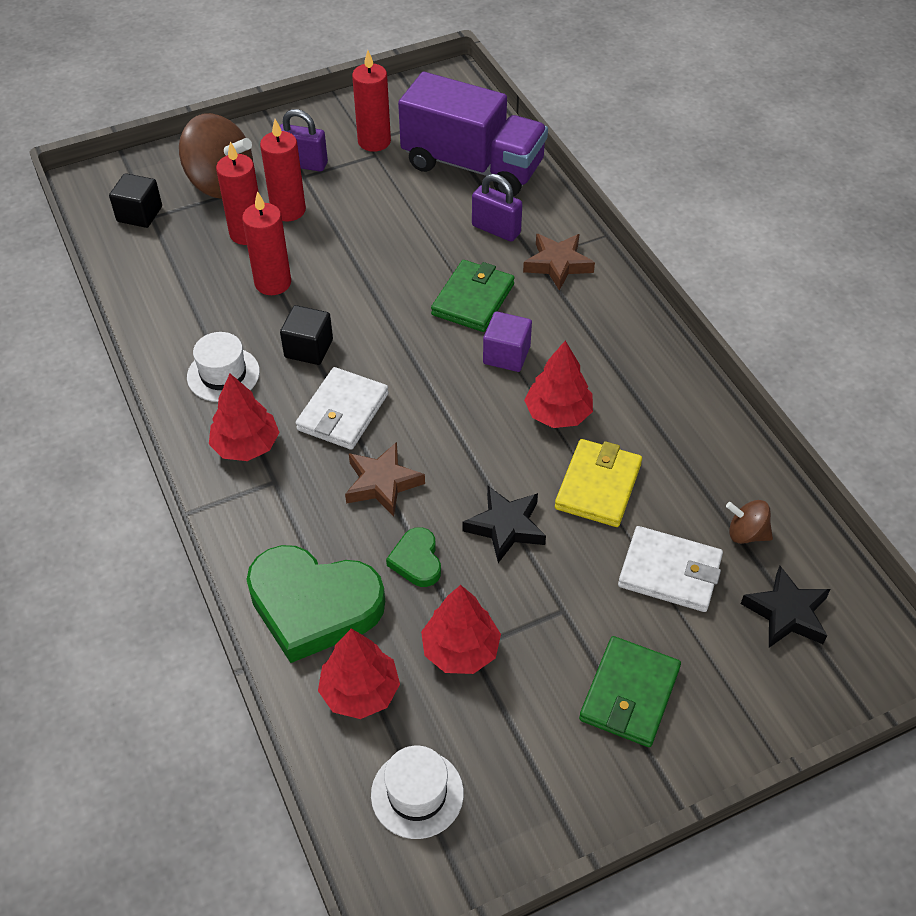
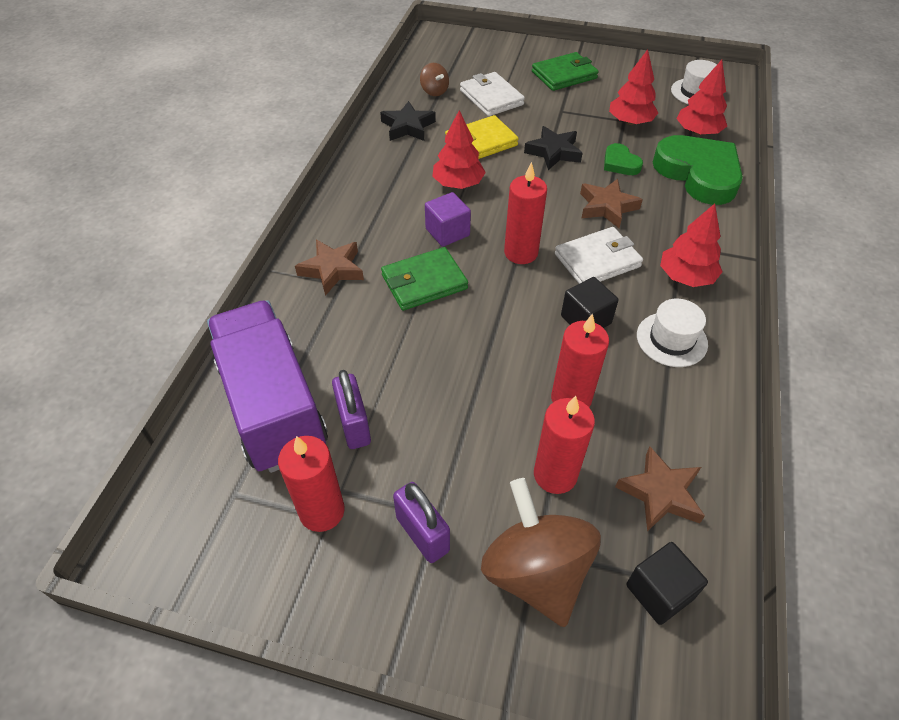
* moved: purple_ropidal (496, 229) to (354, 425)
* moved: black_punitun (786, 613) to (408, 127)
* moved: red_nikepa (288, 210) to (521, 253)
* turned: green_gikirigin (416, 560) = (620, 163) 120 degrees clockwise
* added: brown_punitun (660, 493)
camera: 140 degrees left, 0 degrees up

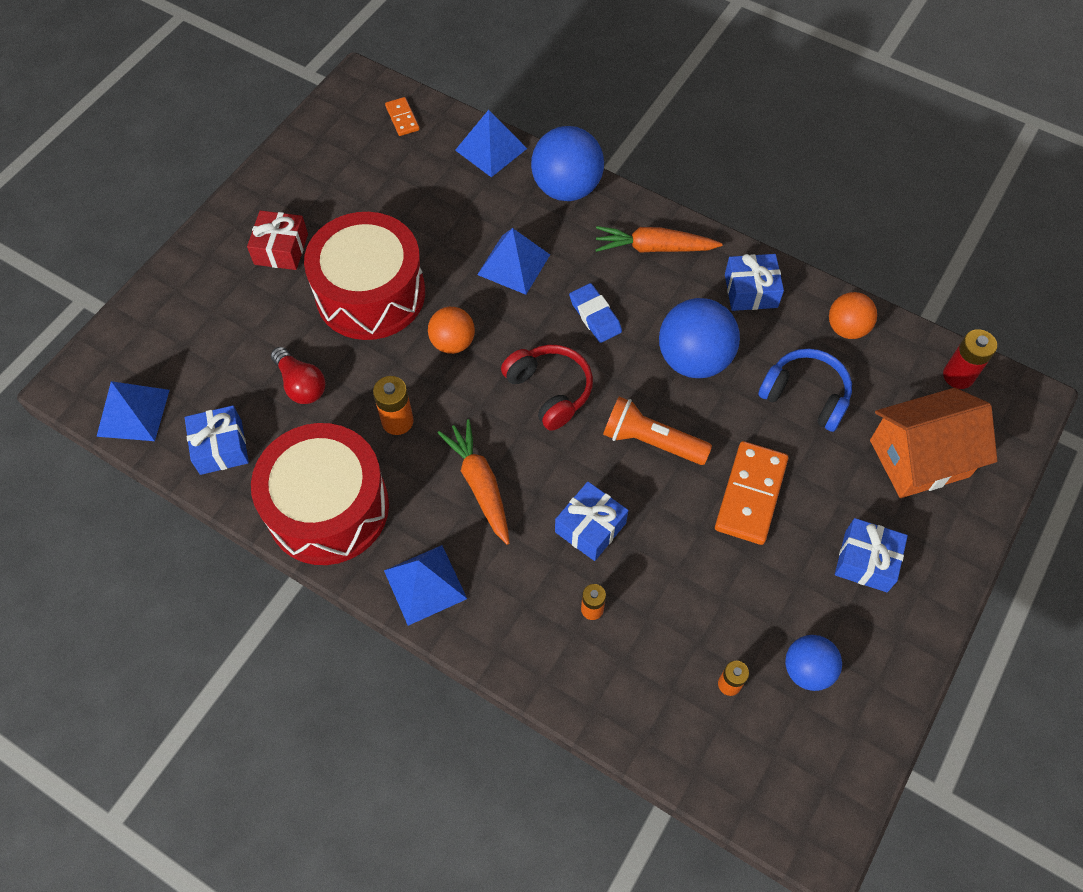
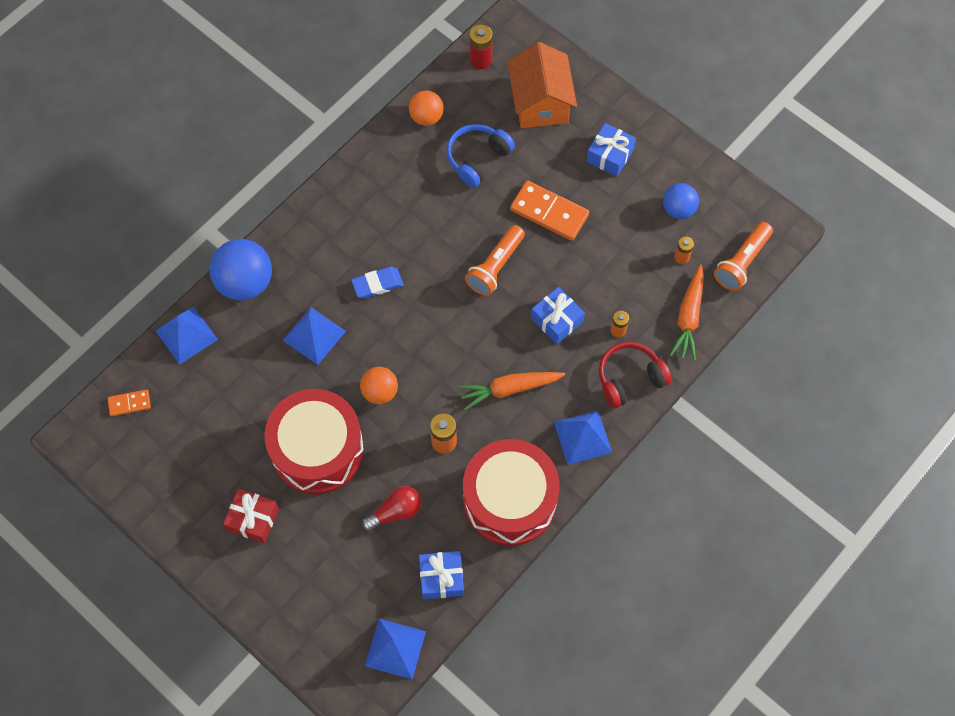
* moved: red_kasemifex (549, 391) to (630, 379)
* moved: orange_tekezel (654, 248) to (689, 317)
* added: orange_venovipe (742, 263)
* removed: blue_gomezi (694, 359)
* removed: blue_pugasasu (751, 291)
camera: 80 degrees left, 5 degrees up

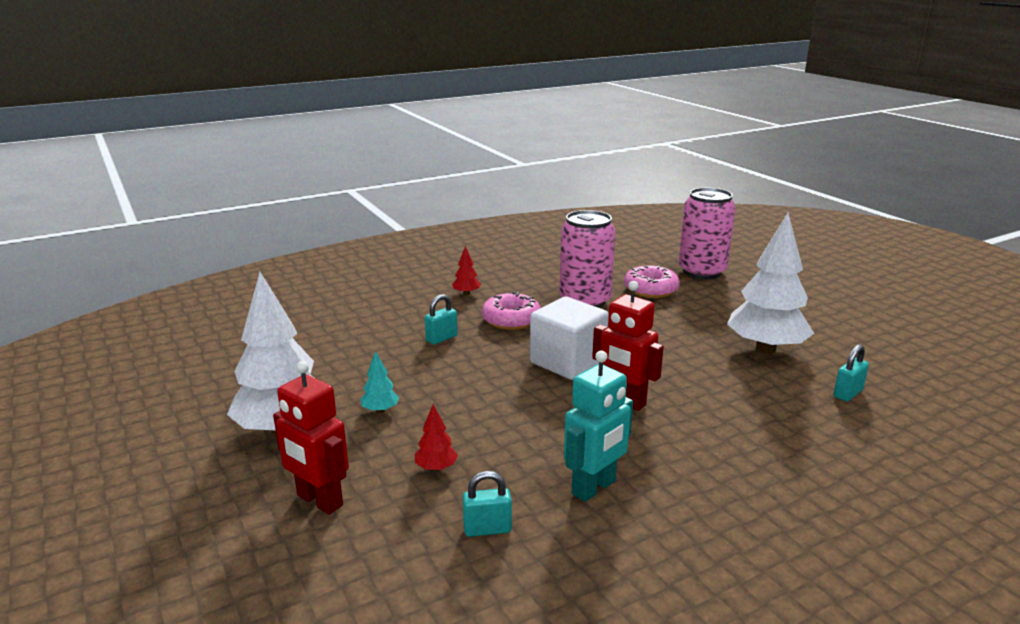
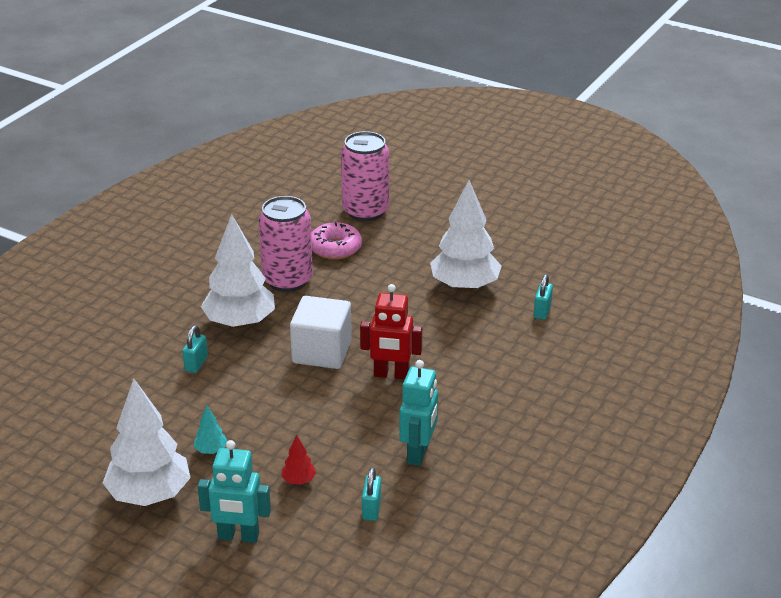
* recoloured: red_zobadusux (319, 501) to turquoise_zobadusux (238, 536)
* replaced: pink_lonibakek (511, 320) to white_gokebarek (240, 323)
* turned: turquoise_ropidal (487, 529) = (371, 509) 45 degrees counterclockwise
* removed: red_gokebarek (466, 293)
camera: 30 degrees left, 10 degrees up

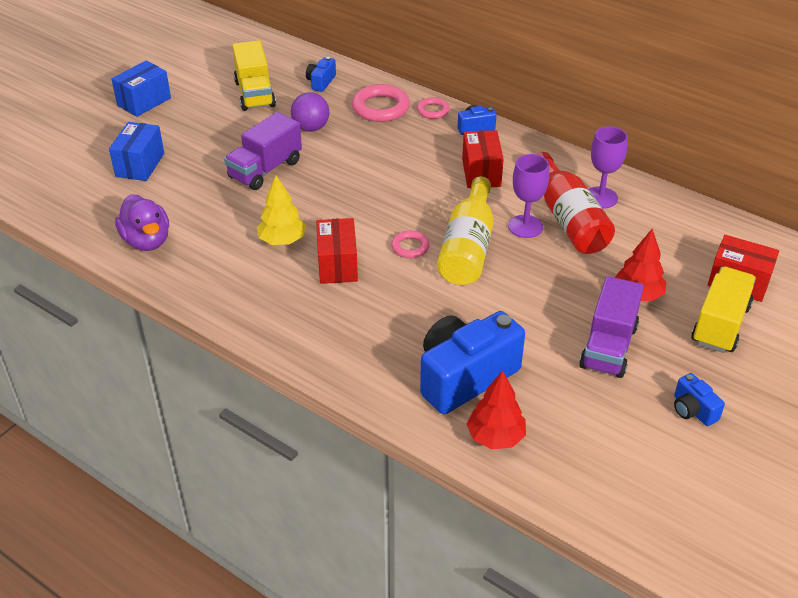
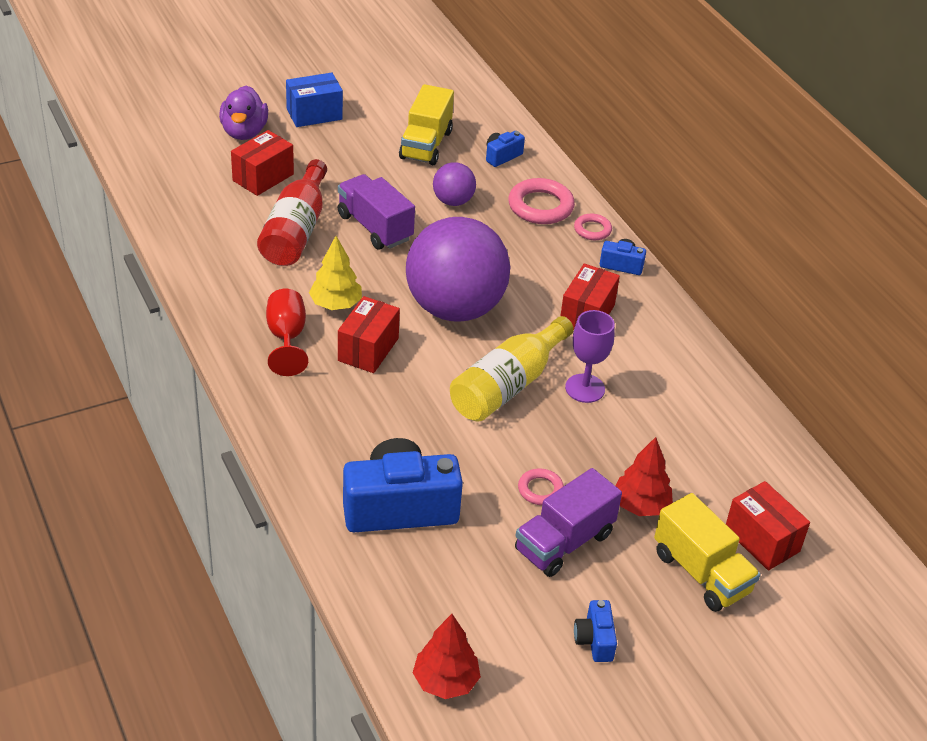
* moved: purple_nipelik (147, 241) to (244, 132)
* recoloured: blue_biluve (140, 165) to red_biluve (263, 177)
* moved: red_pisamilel (569, 219) to (296, 231)
* added: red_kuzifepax (286, 338)
* turned: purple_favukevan (265, 169) = (375, 227) 75 degrees clockwise
* added: purple_gomezi (455, 308)
* moved: red_gokebarek (495, 437) to (445, 681)
* moved: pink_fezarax (410, 247) to (540, 490)
* turned: yellow_favukevan (720, 324) = (701, 573) 90 degrees clockwise
* removed: purple_kuzifepax (600, 197)
camera: 25 degrees right, 0 degrees up

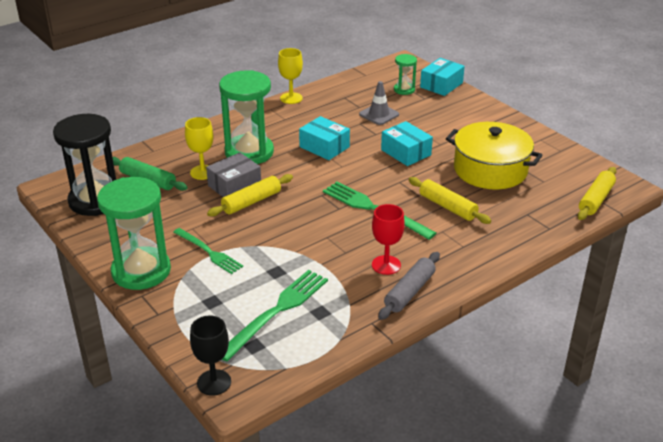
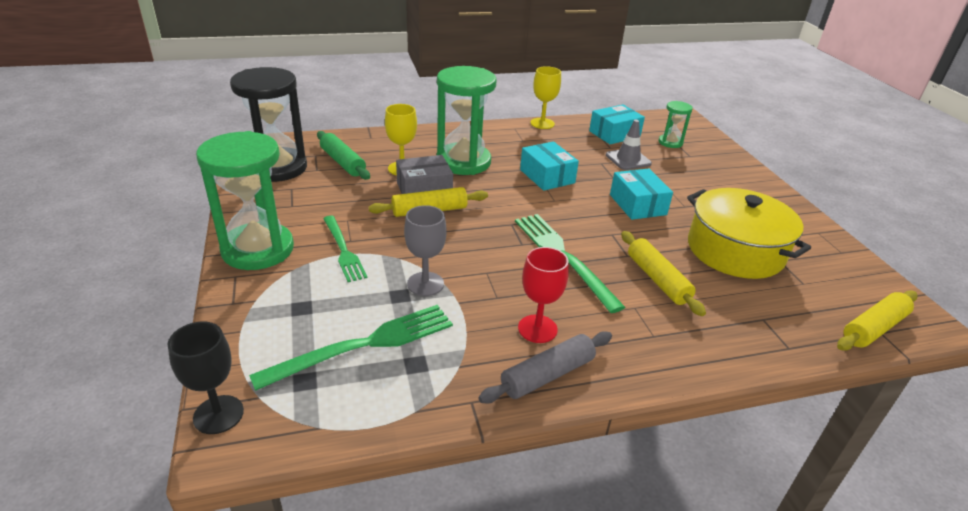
* added: grey_kuzifepax (425, 284)
* moved: turquoise_biluve (441, 85) to (614, 134)
camera: 20 degrees right, 0 degrees up

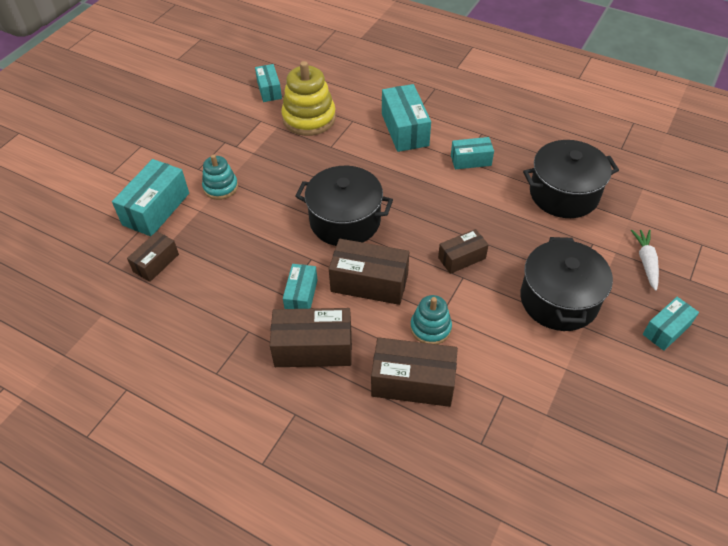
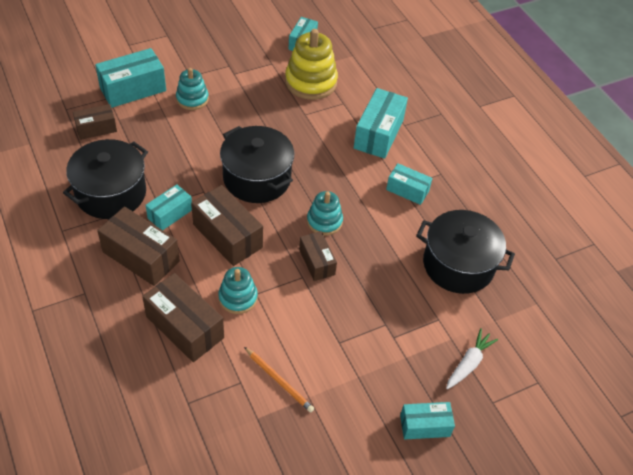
* moved: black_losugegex (559, 300) to (111, 193)
* added: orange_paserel (278, 380)
* turned: brown_biluve (461, 258) = (317, 262) 60 degrees clockwise
* added: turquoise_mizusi (324, 221)
camera: 30 degrees right, 0 degrees up

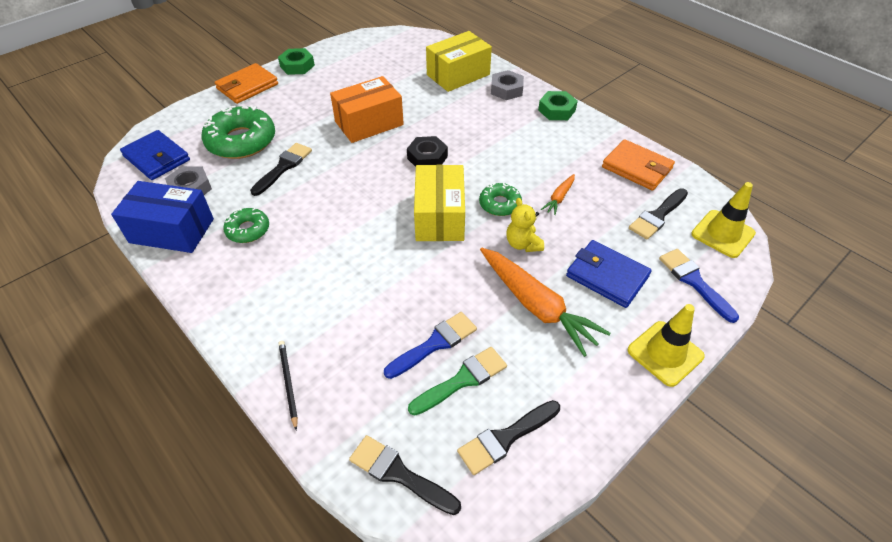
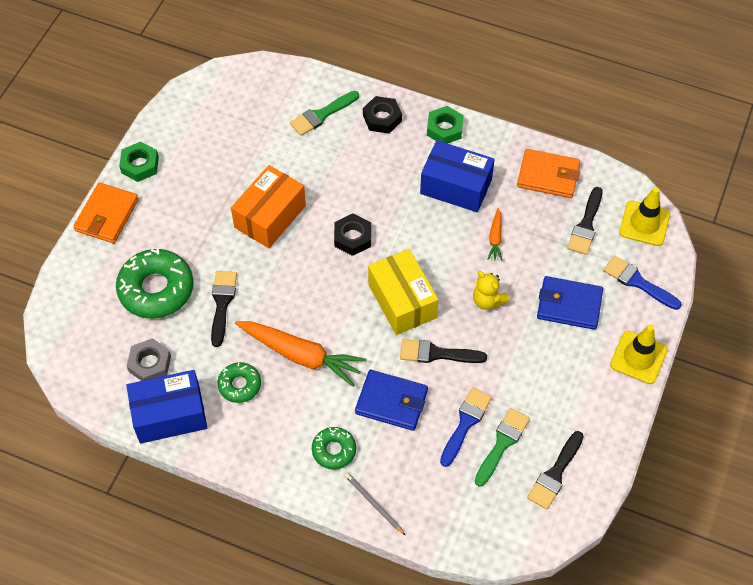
* moved: orange_tekezel (536, 305) to (300, 355)
* replaced: yellow_biluve (458, 75) to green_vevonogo (322, 115)
* moved: green_lonibakek (500, 204) to (334, 450)
* recoloured: black_paserel (288, 383) to grey_paserel (373, 503)
* moved: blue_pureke (156, 158) to (391, 402)
* recoloured: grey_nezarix (506, 89) to black_nezarix (382, 118)
* moved: black_vevonogo (399, 474) to (437, 353)
* added: blue_biluve (456, 186)
camera: 25 degrees left, 10 degrees up

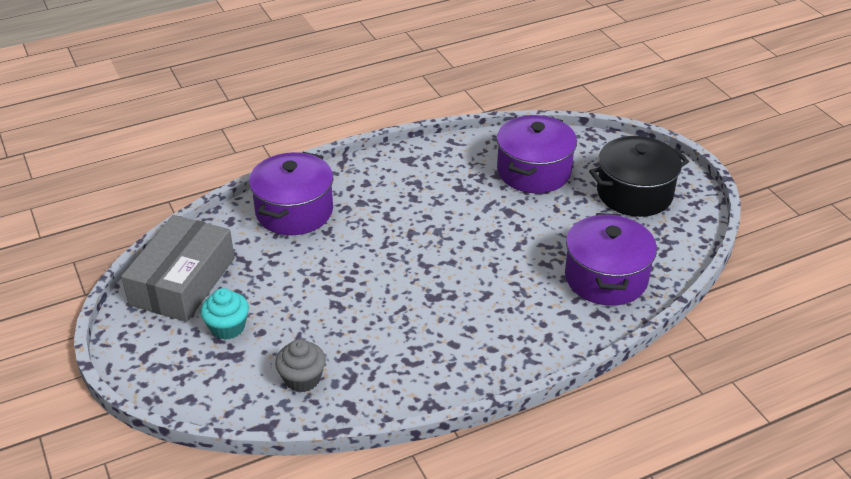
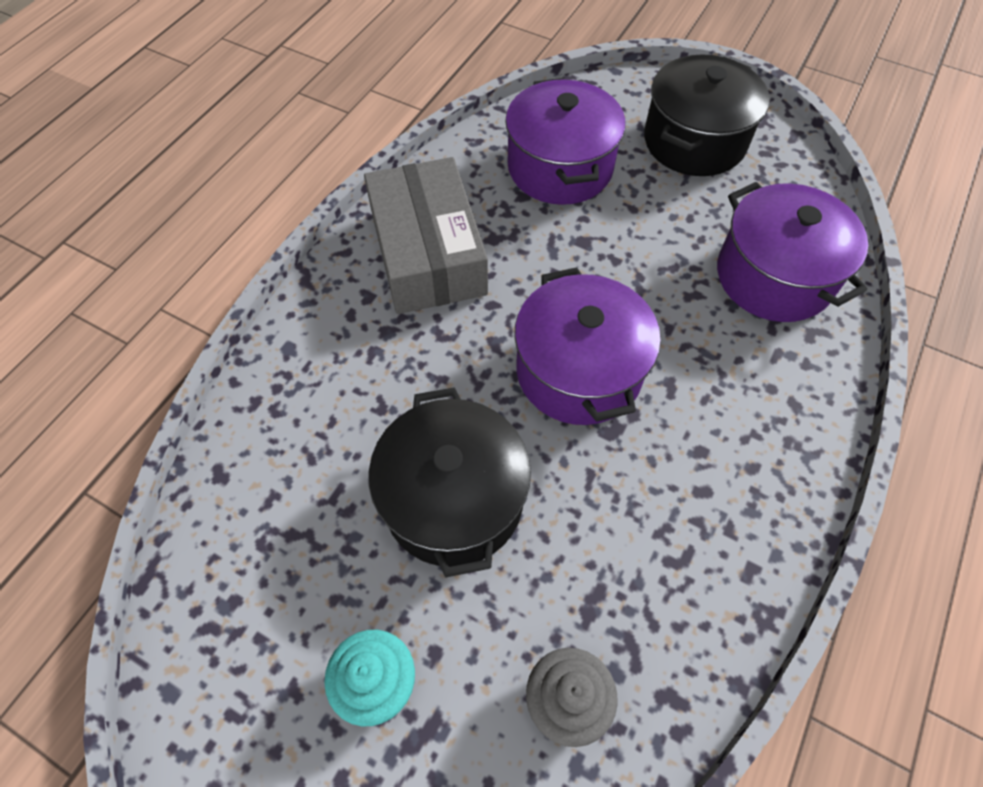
* moved: grey_biluve (183, 281) to (428, 252)
* added: black_losugegex (453, 499)
* moved: purple_losugegex (294, 211) to (579, 371)
camera: 35 degrees left, 20 degrees up

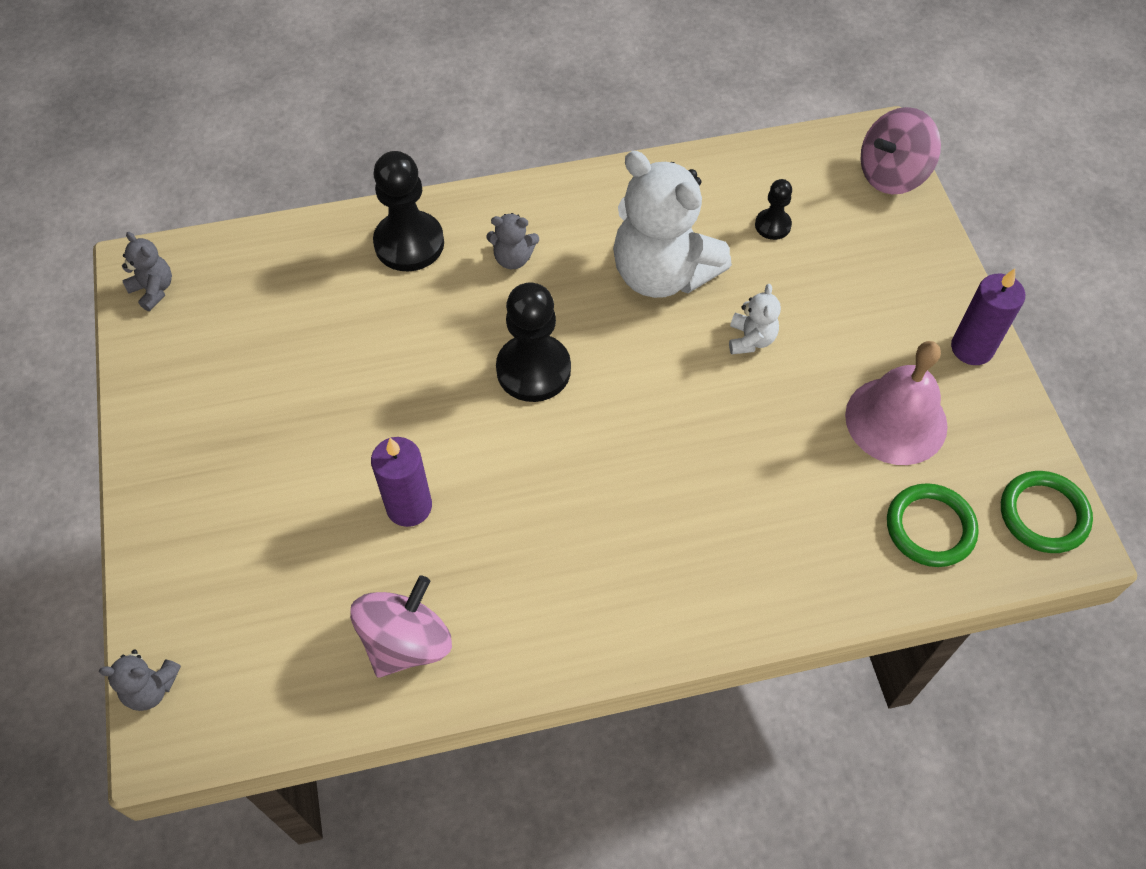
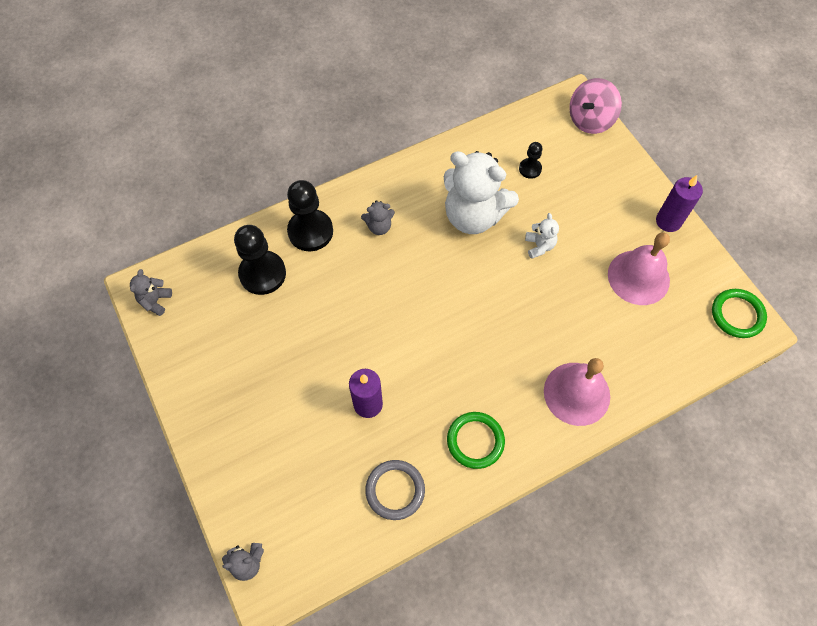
* turned: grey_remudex (153, 290) = (155, 301) 105 degrees counterclockwise
* moved: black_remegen (533, 370) to (262, 274)
* replaced: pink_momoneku (406, 642) to grey_fezarax (395, 490)
* moved: green_fezarax (930, 527) to (475, 441)
* added: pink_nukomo (576, 393)
camera: 15 degrees left, 5 degrees up

